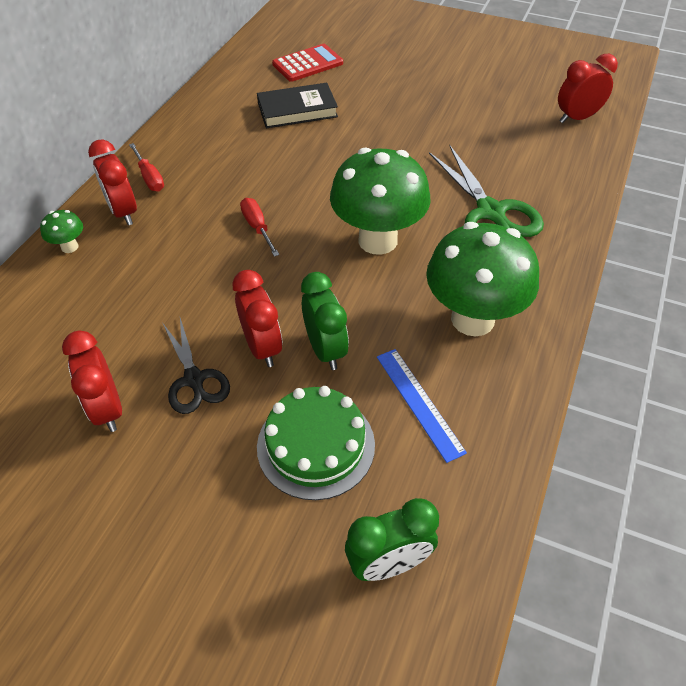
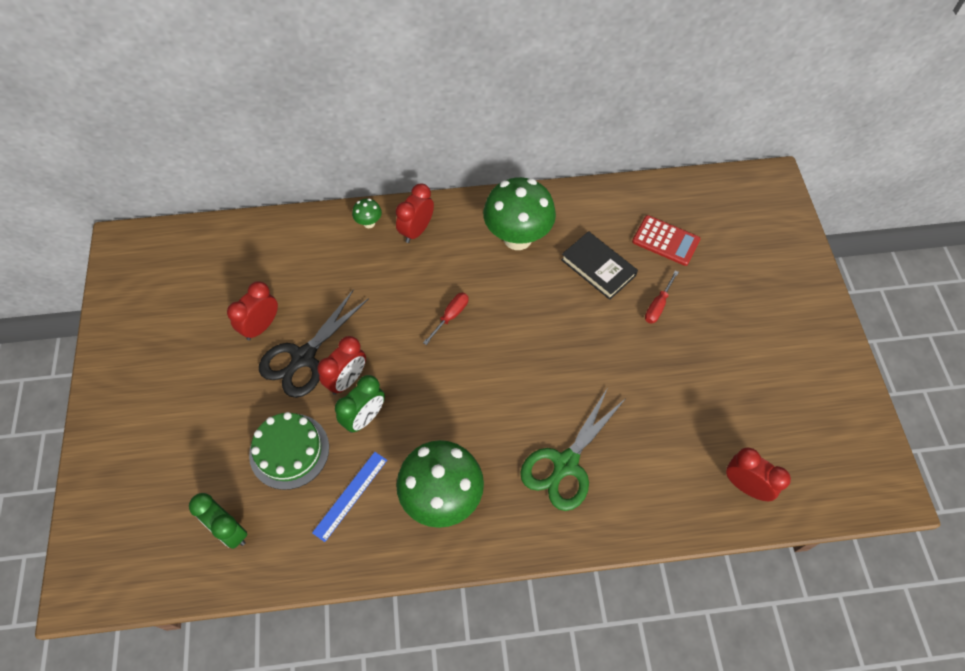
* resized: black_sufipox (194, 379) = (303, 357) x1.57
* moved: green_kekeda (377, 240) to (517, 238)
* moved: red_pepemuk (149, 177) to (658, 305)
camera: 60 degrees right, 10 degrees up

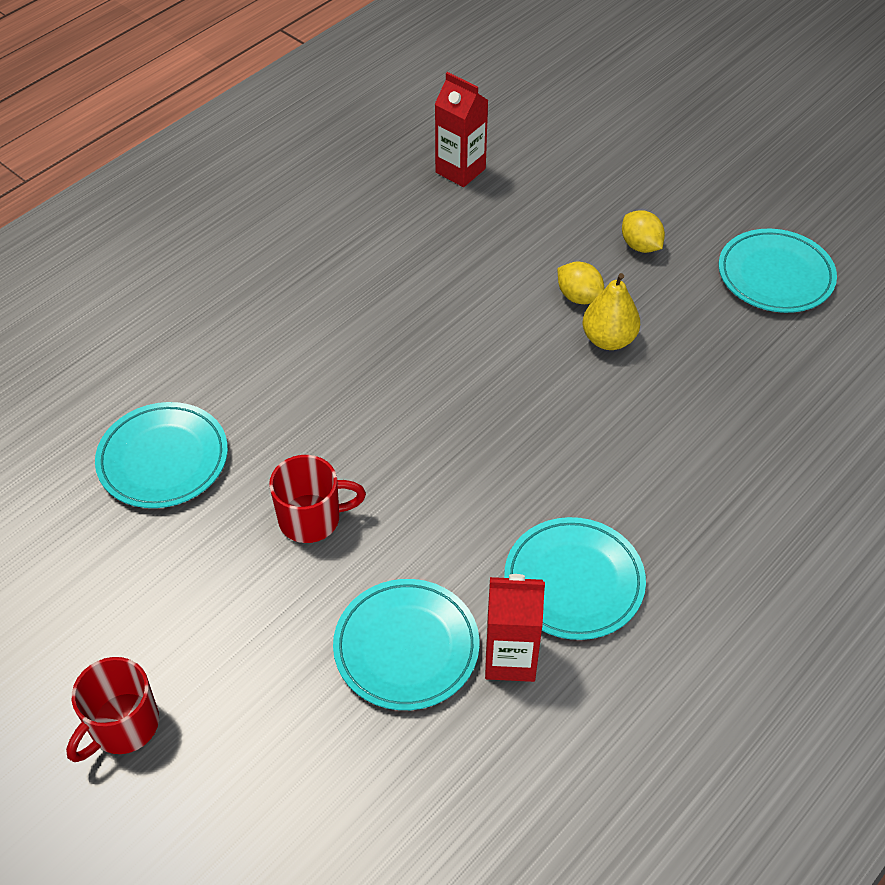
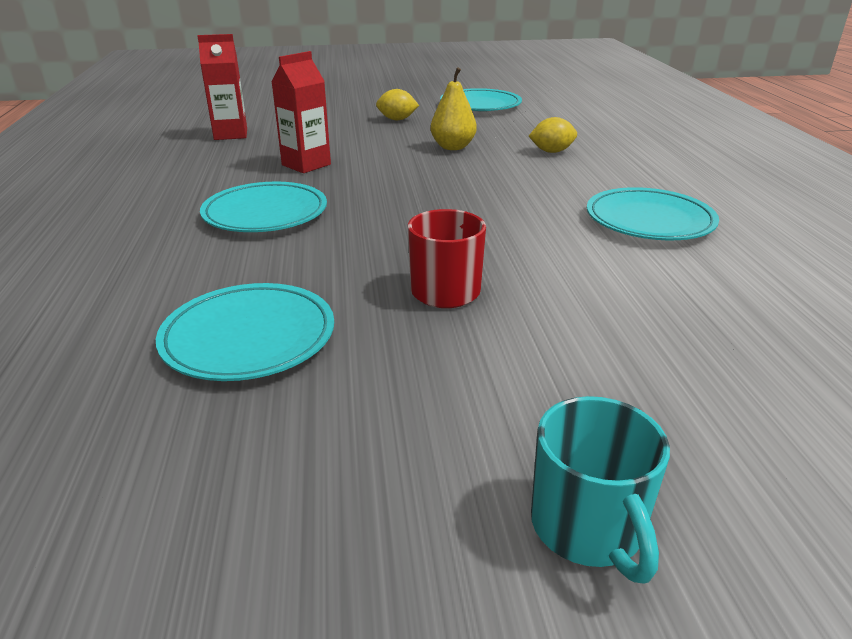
* moved: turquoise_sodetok (406, 647) to (265, 213)
* moved: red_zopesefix (510, 658) to (306, 165)
* moved: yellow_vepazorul (579, 297) to (551, 152)
* recoloured: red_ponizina (123, 725) to turquoise_ponizina (588, 527)
camera: 50 degrees left, 20 degrees down

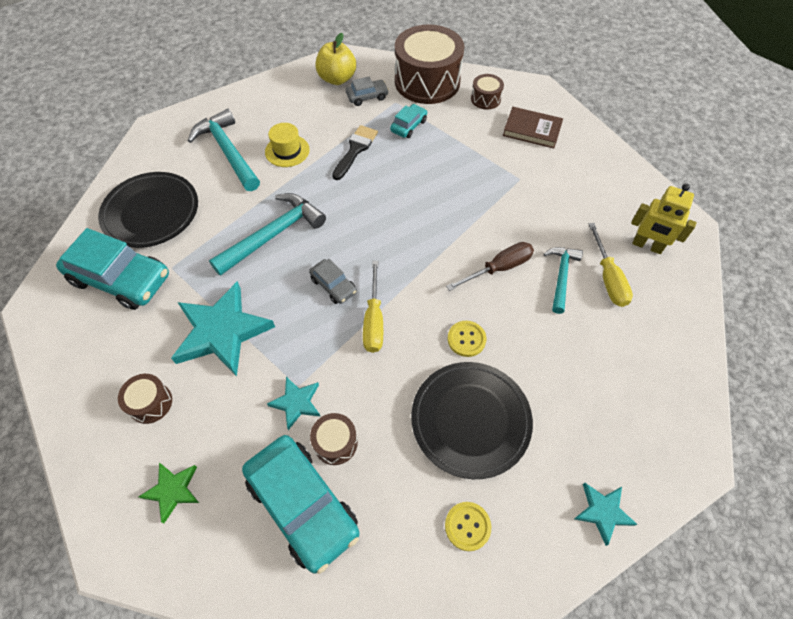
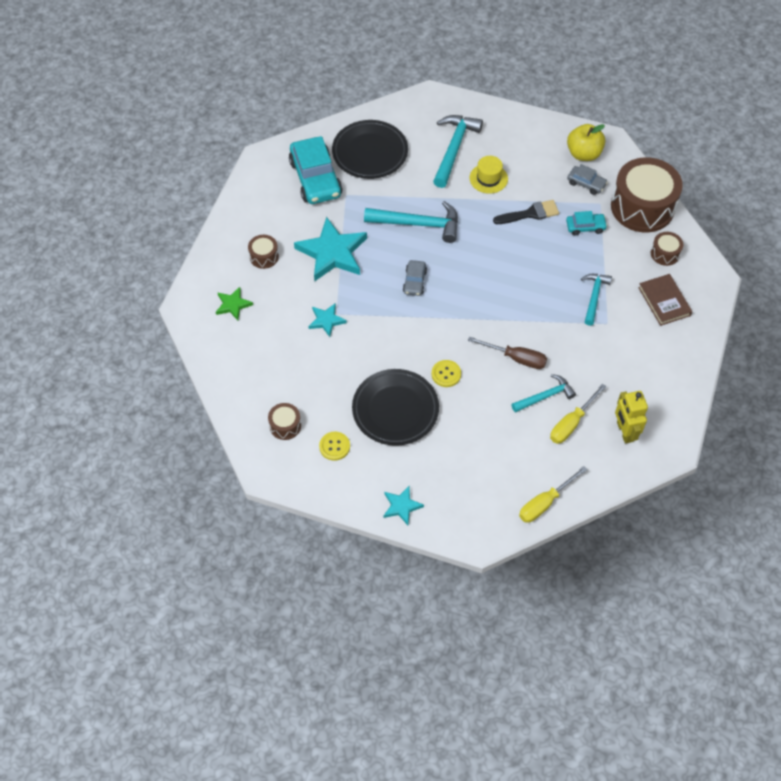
* moved: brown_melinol (335, 443) to (285, 426)
* moved: yellow_pepemuk (374, 320) to (545, 503)
* added: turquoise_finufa (594, 297)
* removed: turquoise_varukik (303, 505)
camera: 50 degrees right, 0 degrees up

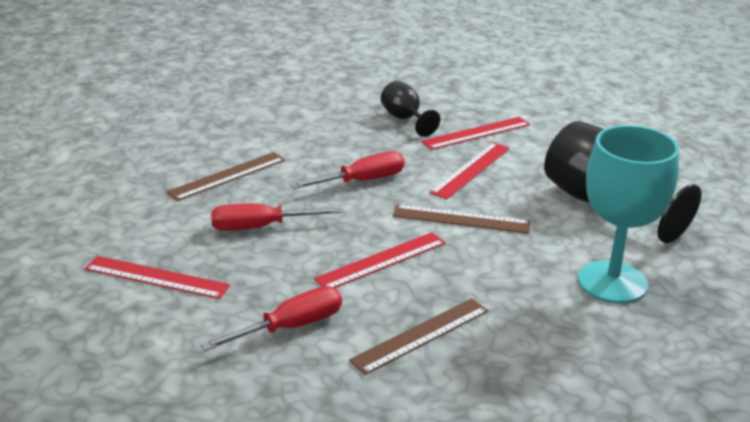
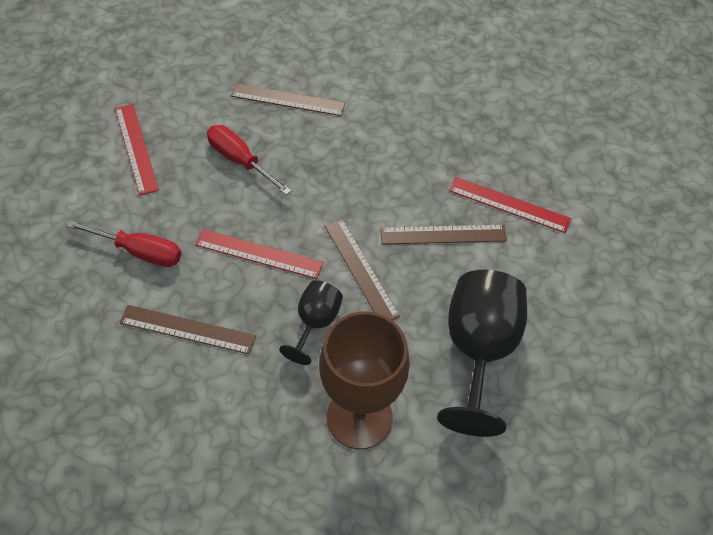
* moved: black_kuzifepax (405, 119) to (315, 323)
* recoloured: turquoise_kuzifepax (612, 282) to brown_kuzifepax (359, 417)
* recoloured: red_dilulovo (471, 170) to brown_dilulovo (443, 235)
* removed: red_pepemuk (362, 181)
camera: 50 degrees right, 25 degrees up

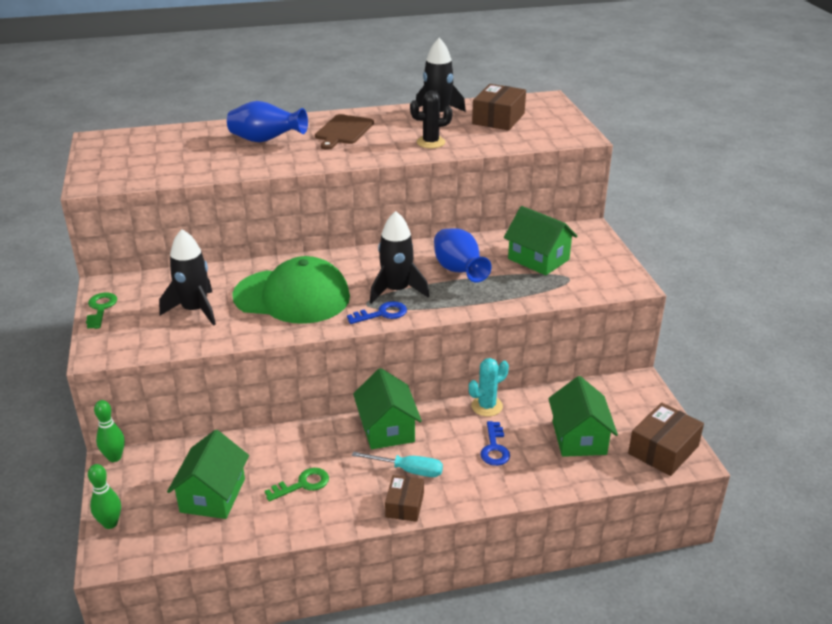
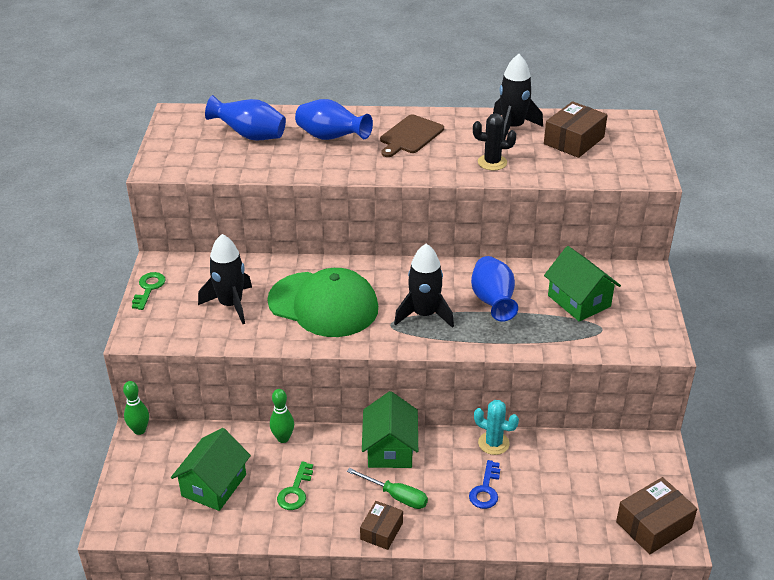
* added: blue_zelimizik (250, 136)
* moved: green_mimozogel (110, 523) to (283, 438)
* turned: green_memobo (302, 484) = (295, 491) 120 degrees clockwise
* recoloured: turquoise_pepemuk (408, 470) to green_pepemuk (396, 496)
* turned: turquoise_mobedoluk (487, 406) = (493, 443) 45 degrees clockwise
* removed: blue_memobo (382, 314)
* removed: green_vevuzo (579, 438)
camera: 15 degrees right, 5 degrees up

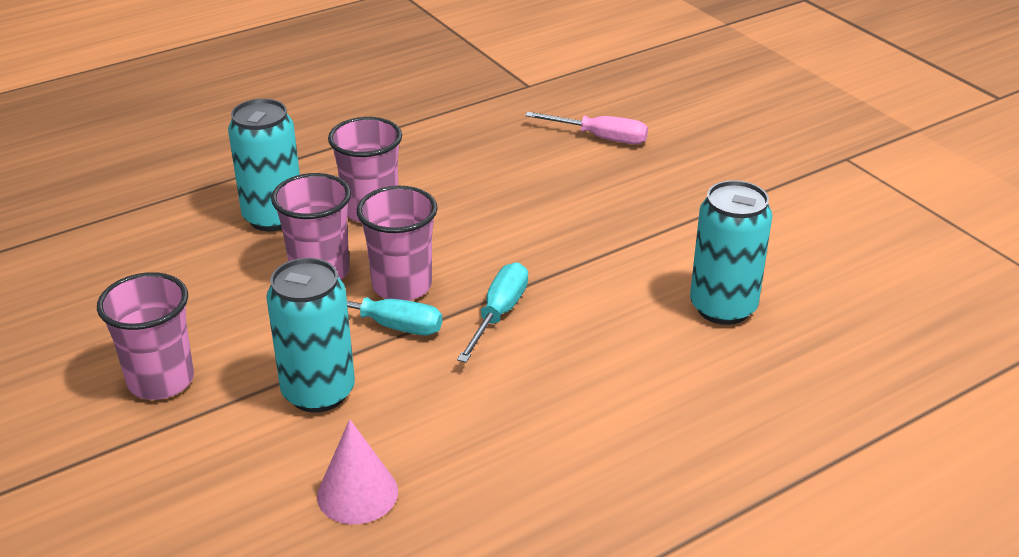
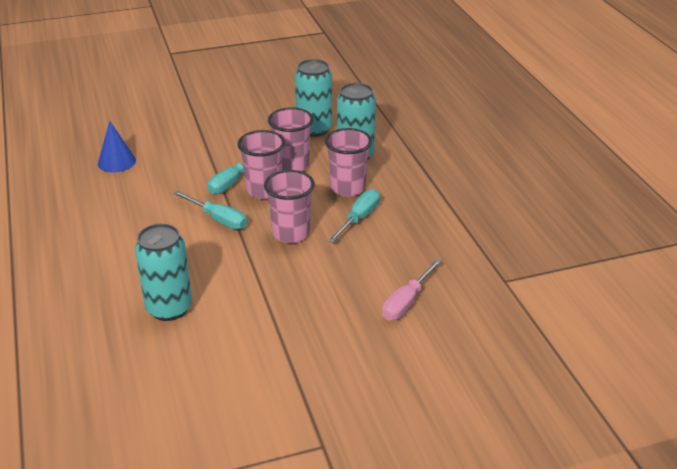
* recoloured: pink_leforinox (357, 493) to blue_leforinox (117, 162)
* moved: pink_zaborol (161, 381) to (291, 233)
* moved: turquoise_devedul (318, 392) to (314, 129)
* added: turquoise_pepemuk (359, 218)
camera: 105 degrees right, 0 degrees up

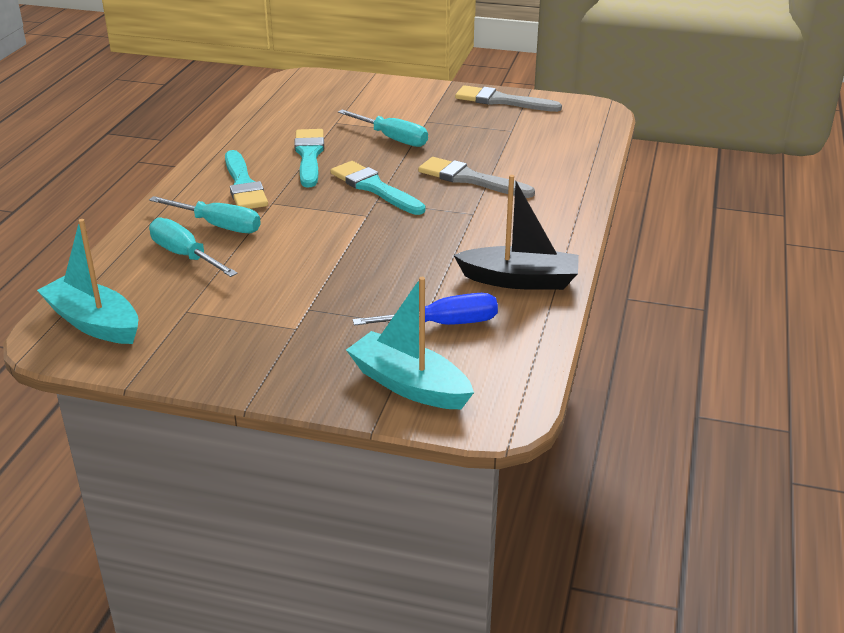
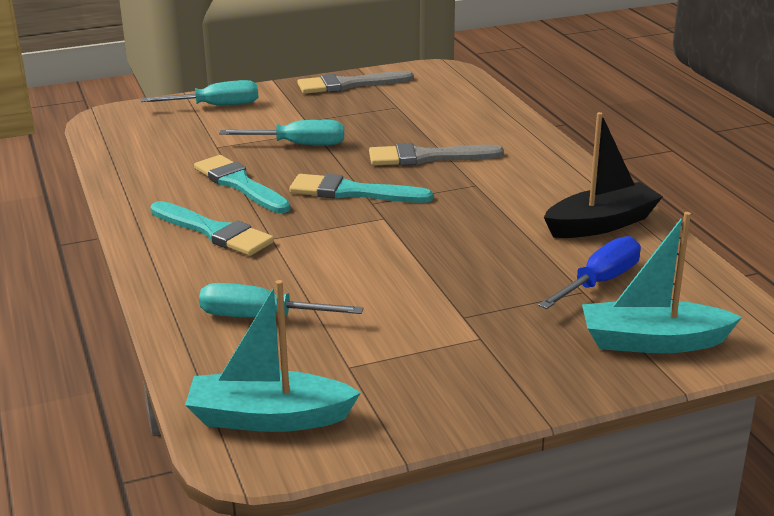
* moved: turquoise_pepemuk (219, 226) to (217, 106)
camera: 35 degrees left, 5 degrees down

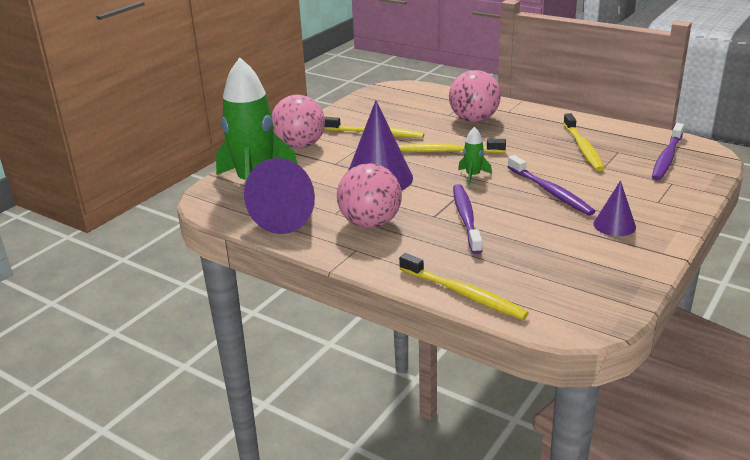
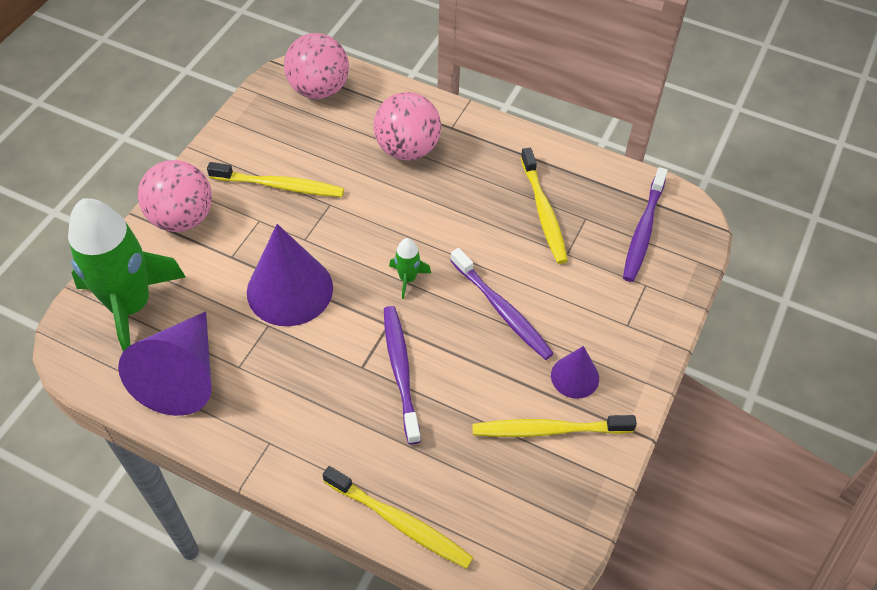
* moved: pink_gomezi (370, 223) to (319, 90)
* moved: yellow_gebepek (446, 151) to (548, 430)
camera: 10 degrees left, 25 degrees up

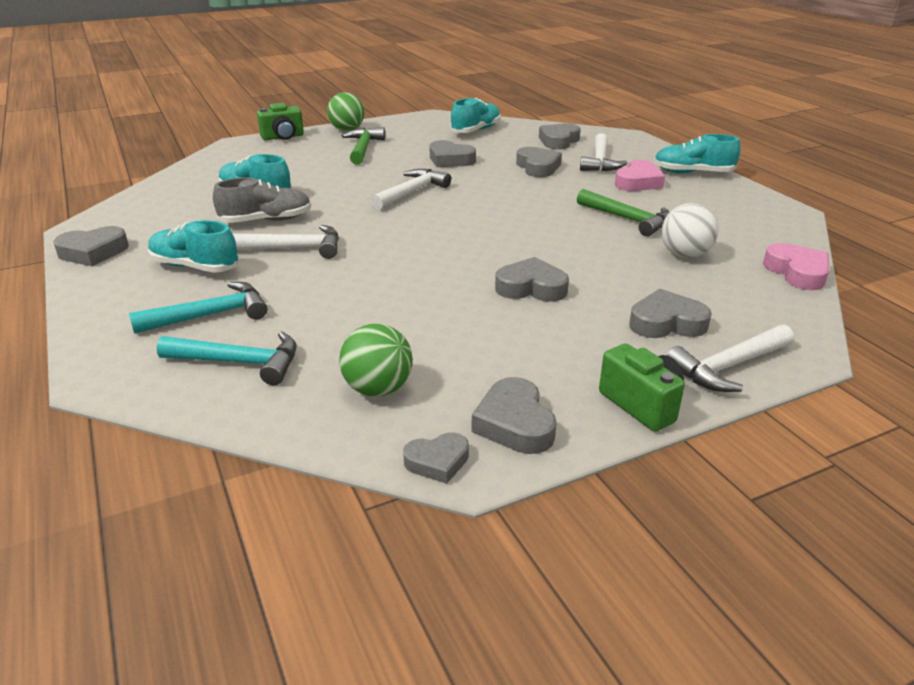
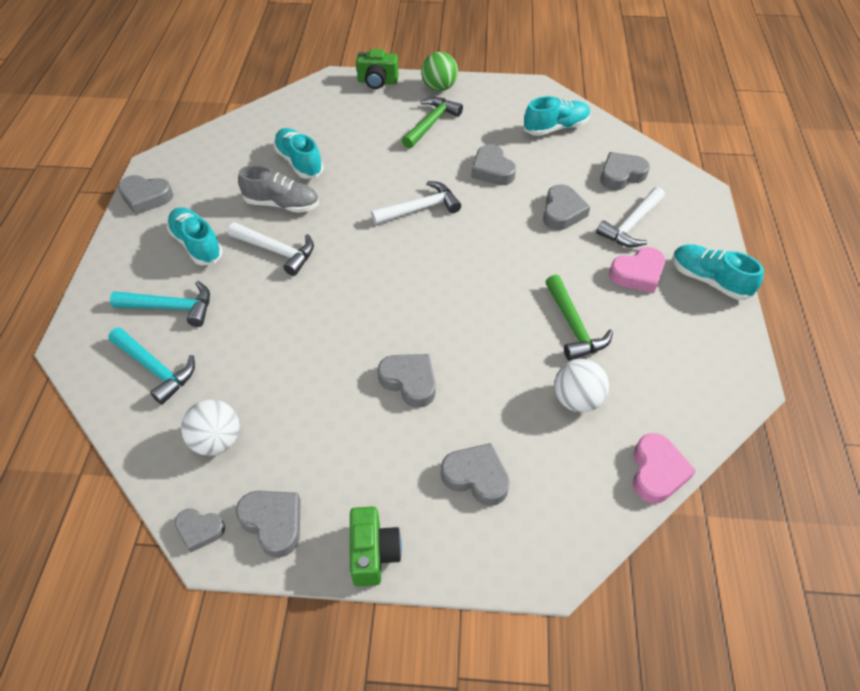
* recoloured: green_gomezi (378, 389) to white_gomezi (217, 441)
* turned: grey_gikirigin (514, 423) = (273, 523) 120 degrees clockwise
* removed: white_finufa (728, 367)
camera: 30 degrees right, 20 degrees up

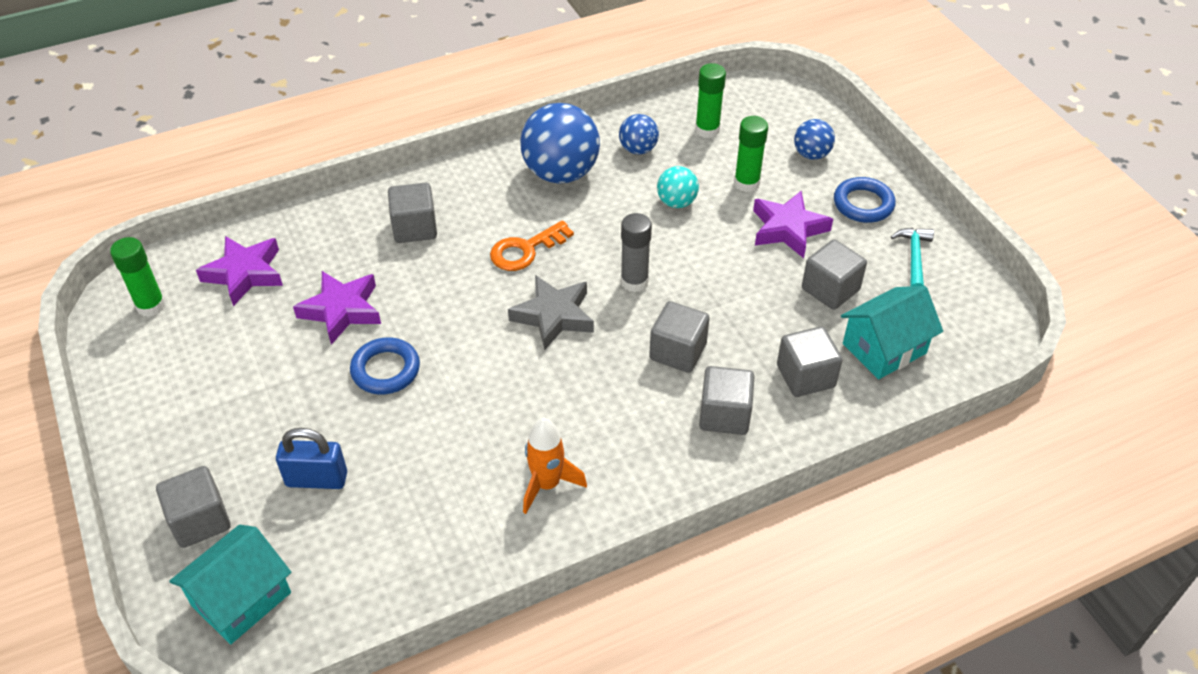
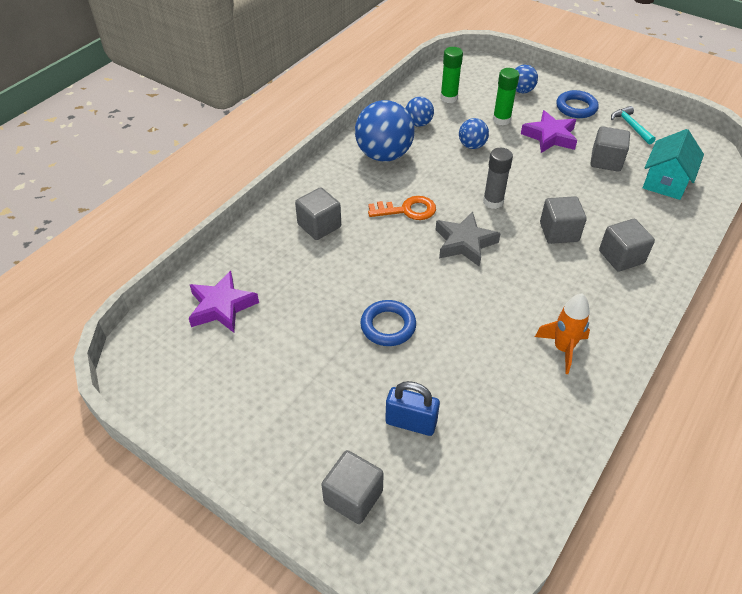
* turned: orange_memobo (525, 250) = (407, 210) 120 degrees counterclockwise
* turned: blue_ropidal (317, 479) = (411, 423) 45 degrees clockwise
* recoloured: turquoise_gomezi (676, 202) to blue_gomezi (472, 145)
* removed: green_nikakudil (151, 306)
* removed: turquoise_vevuzo (241, 599)
* removed: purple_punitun (342, 310)
* removed: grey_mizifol (805, 376)
camera: 30 degrees left, 0 degrees up

